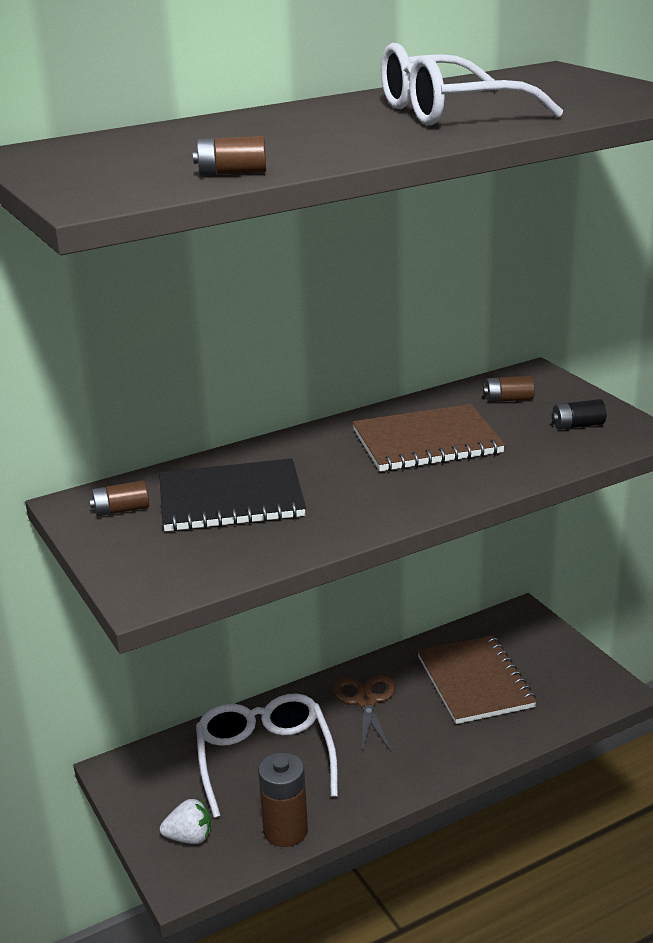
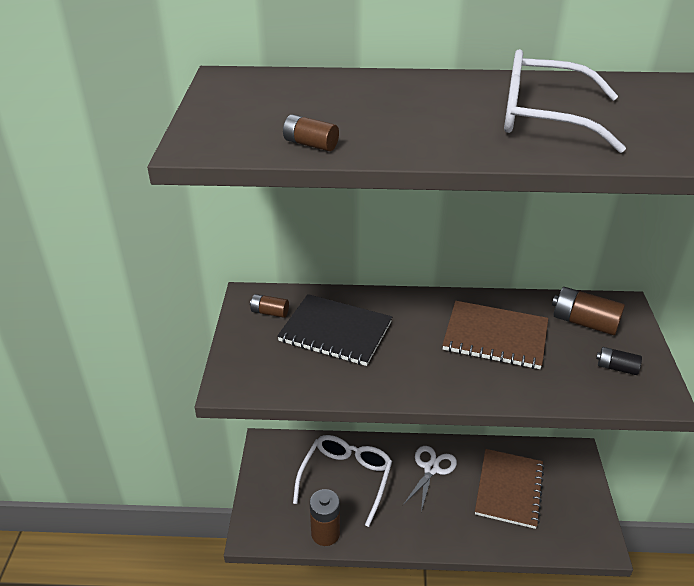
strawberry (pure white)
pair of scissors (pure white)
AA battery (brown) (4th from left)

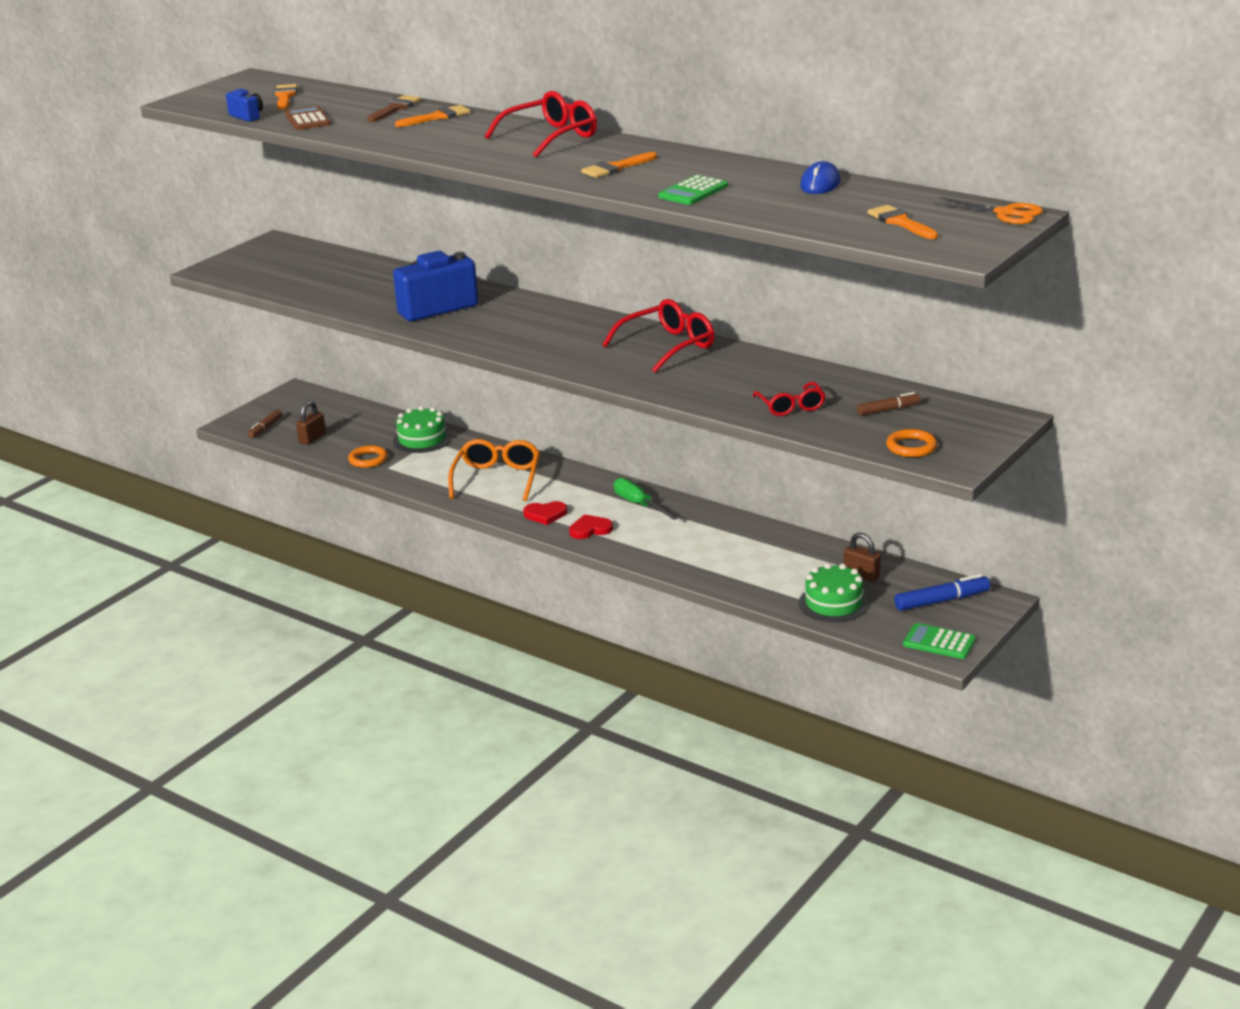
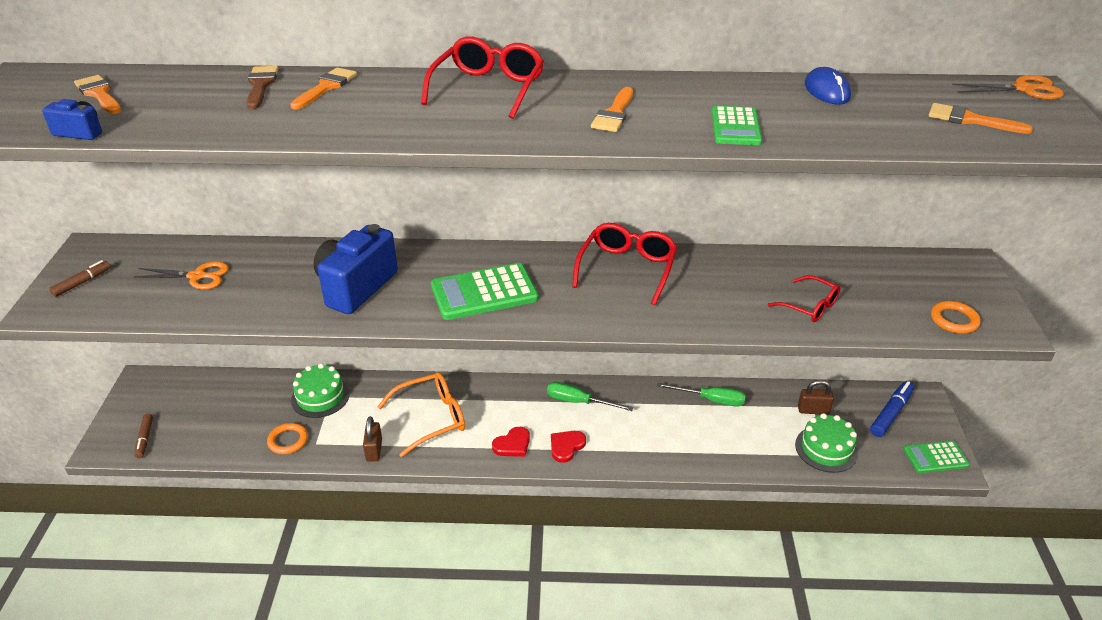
pocket calculator (brown)
pair of scissors (orange-coloured) (1st from left)
pocket calculator (green) (1st from left)
hand screwdriver (green) (2nd from left)
small lock (brown) (1st from left)
felt pen (brown) (1st from left)
eyeglasses (orange-coloured)

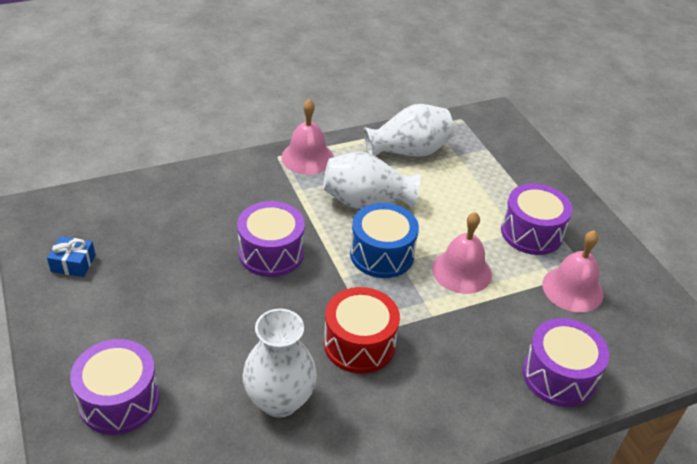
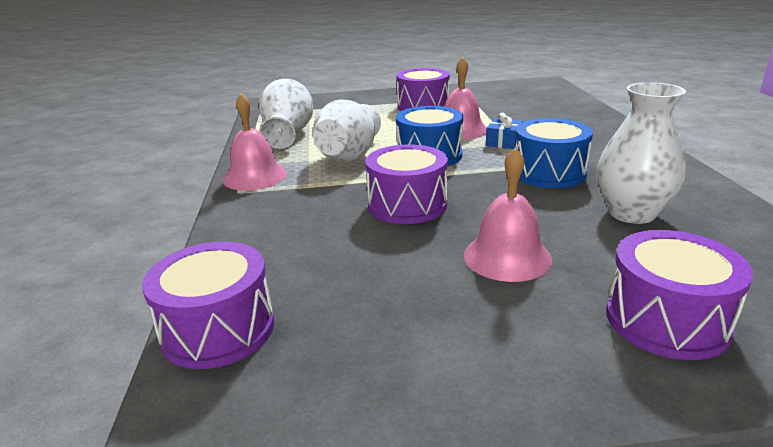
present (royal blue)
toy drum (royal purple) (1st from left)
school bell (rosy) (3rd from left)
toy drum (royal blue) (2nd from left)

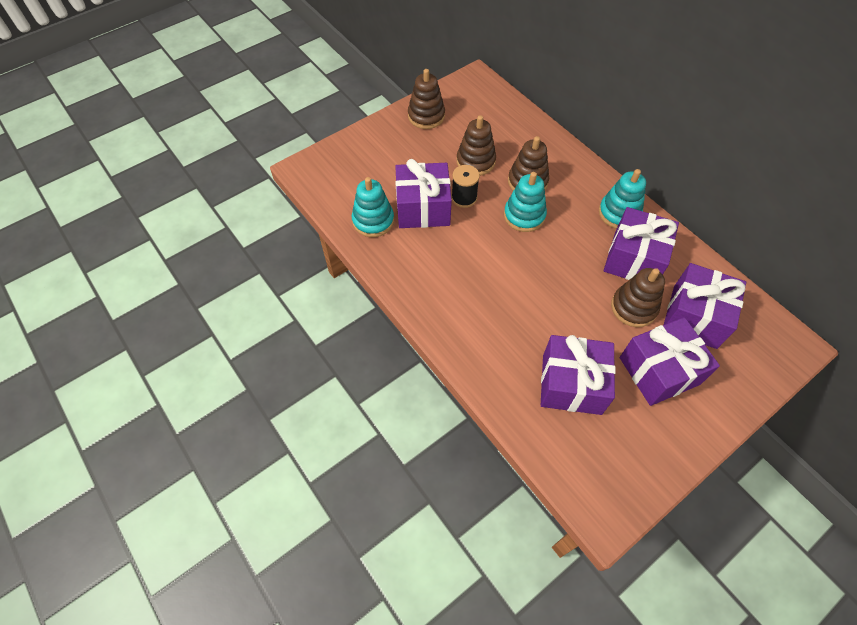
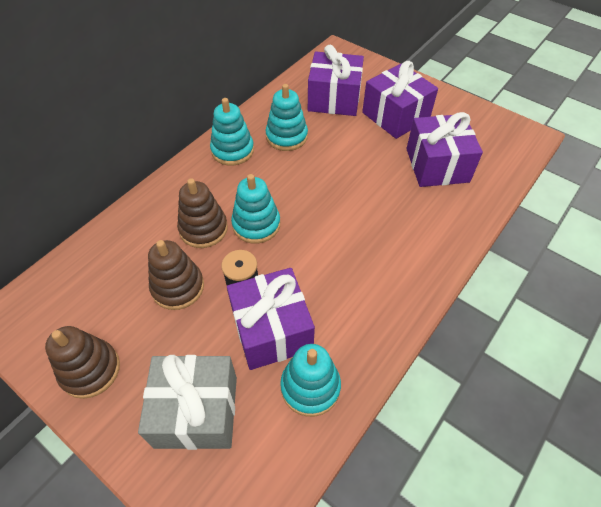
stacking rings (brown) (4th from left in the first image)
present (gray)
stacking rings (aqua) (3rd from left)

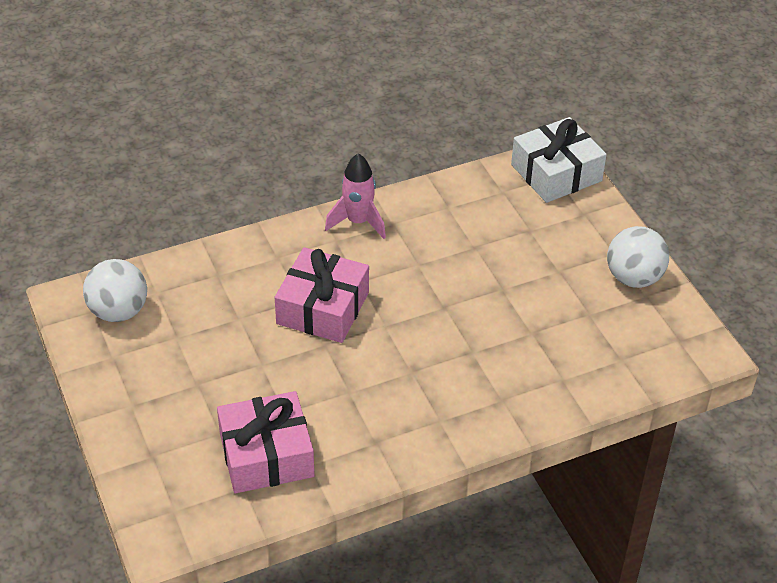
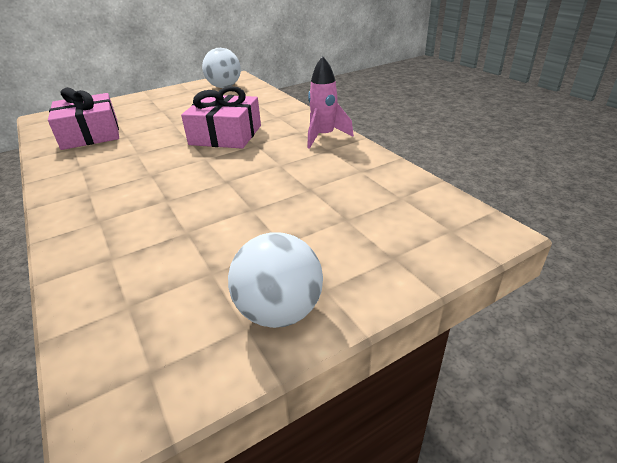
present (pure white)

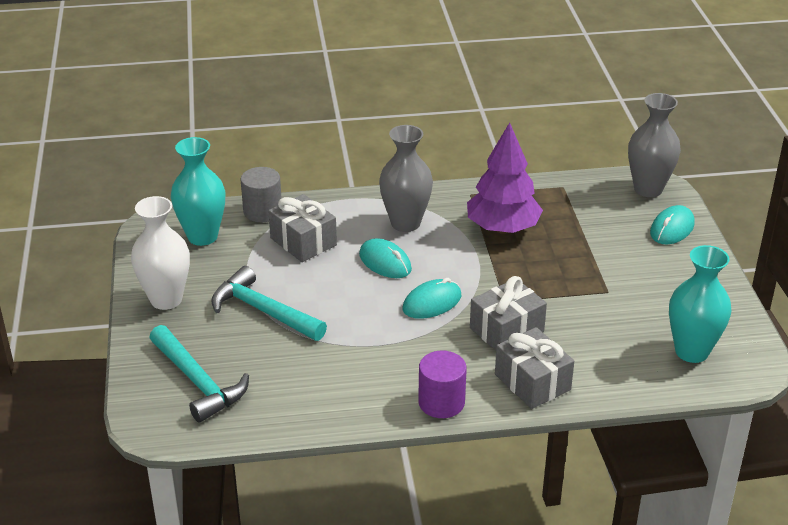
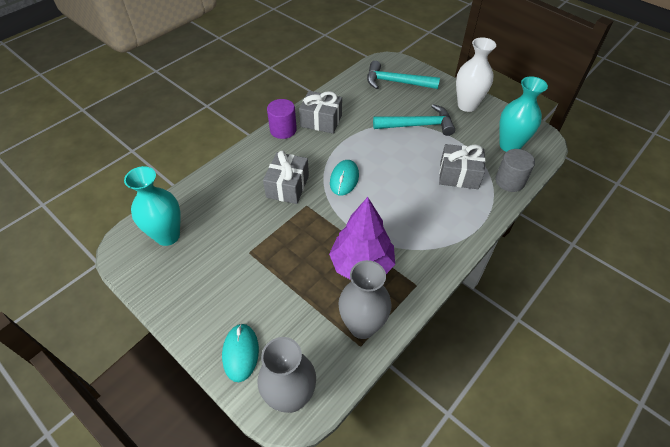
computer mouse (aqua) (1st from left in the first image)
flower vase (gray) (2nd from left)
present (gray) (2nd from left)

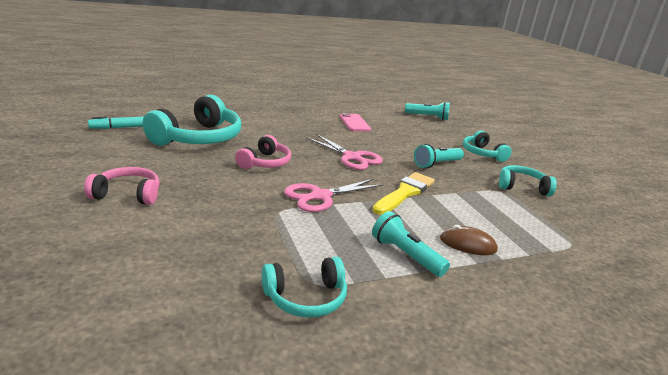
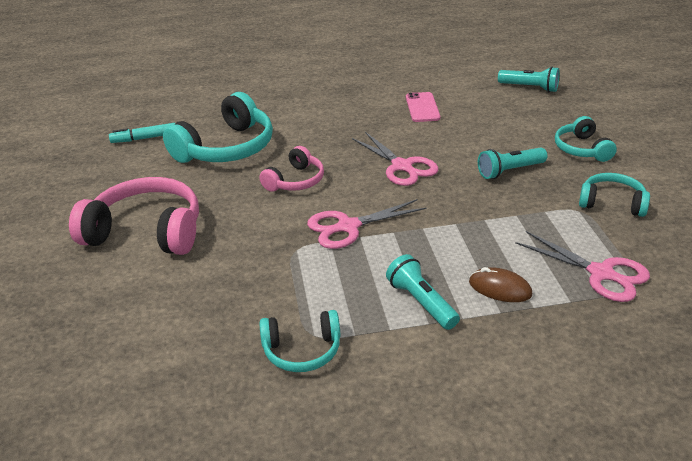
paint brush (yellow)
pair of scissors (rosy) (3rd from left)
headphones (rosy) (1st from left)

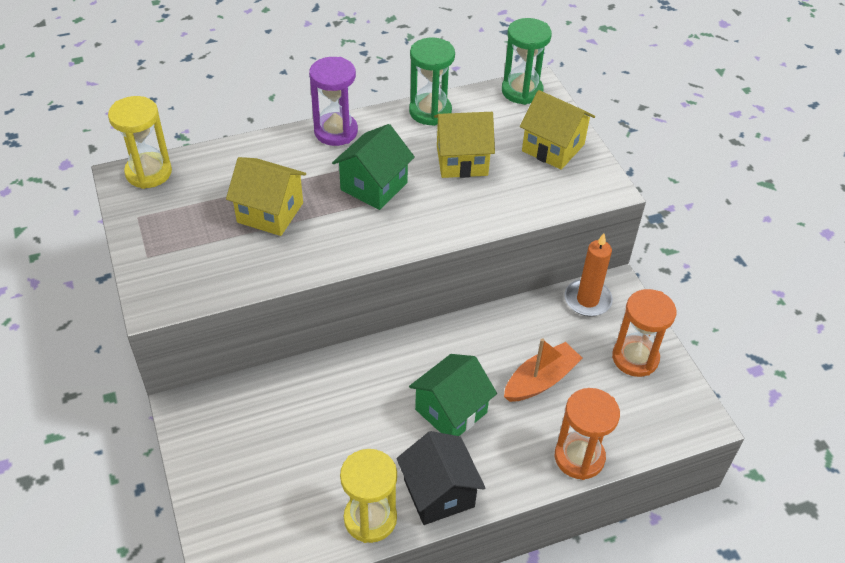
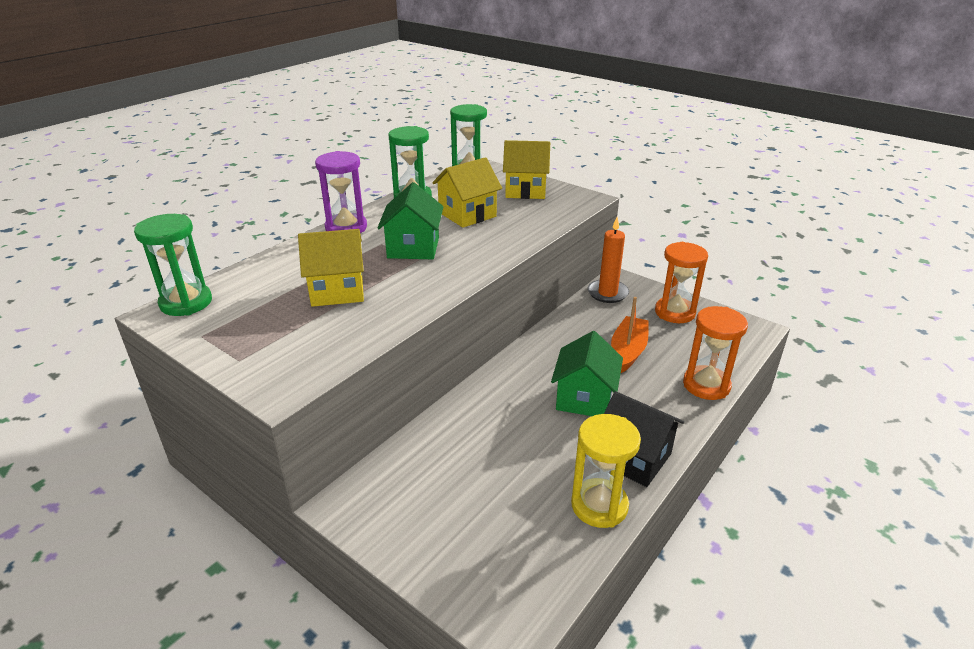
sandglass (green) (1st from left)

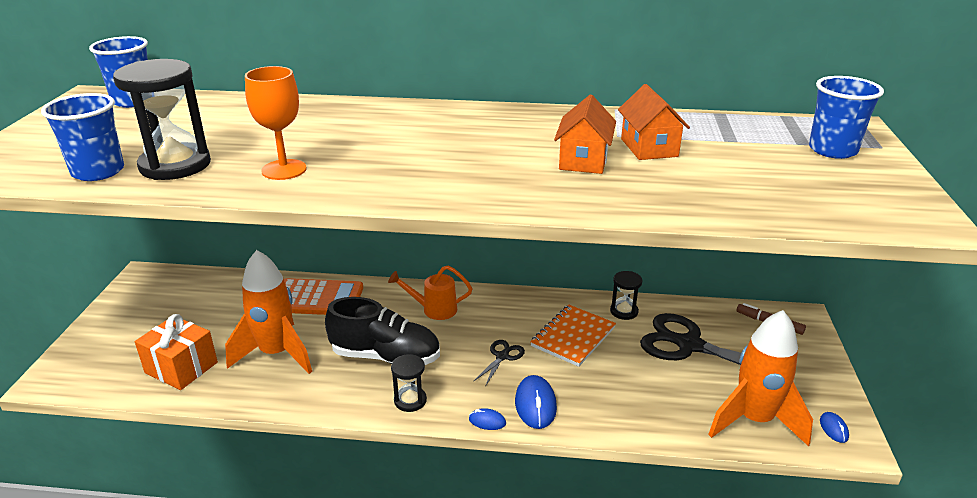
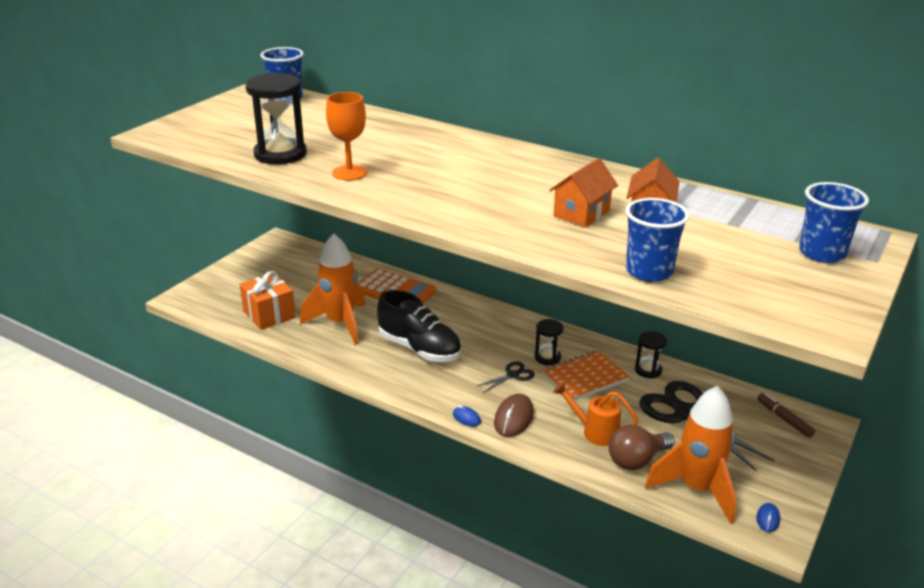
lightbulb (brown)
cup (royal blue) (2nd from left)
sprinkling can (orange-coloured)
sandglass (ebony) (2nd from left)
computer mouse (brown)

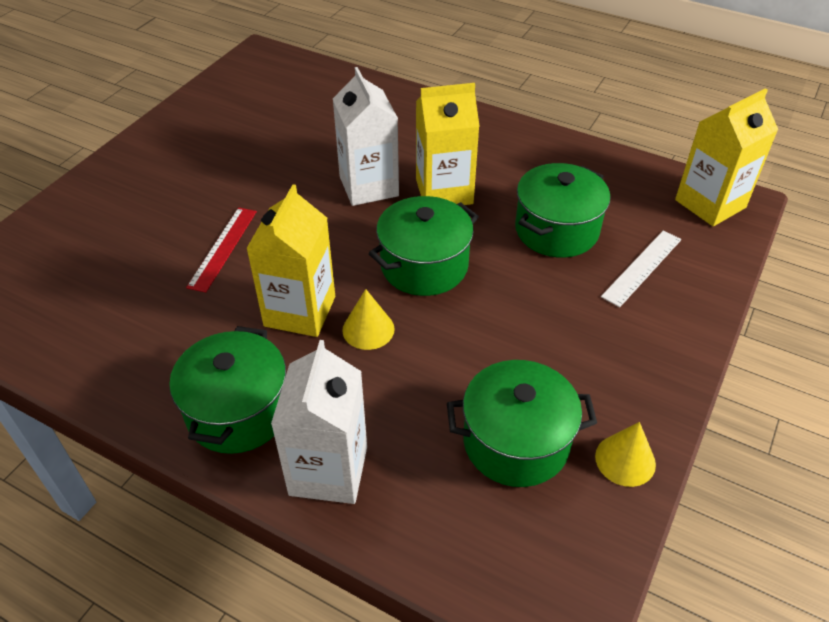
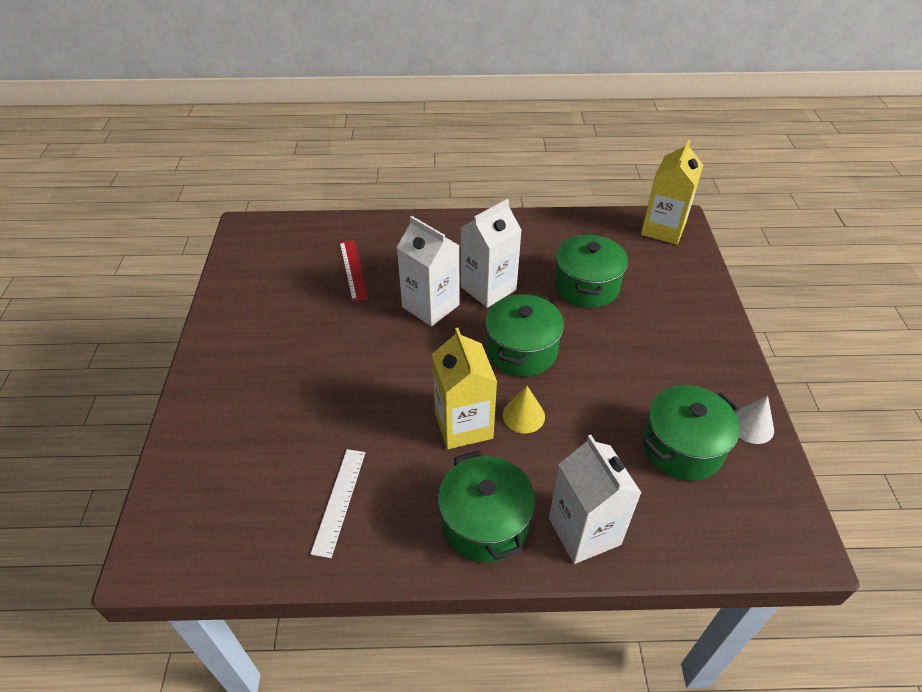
measuring stick (crimson)
measuring stick (pure white)
carton (pure white) (2nd from left)
cone shape (pure white)

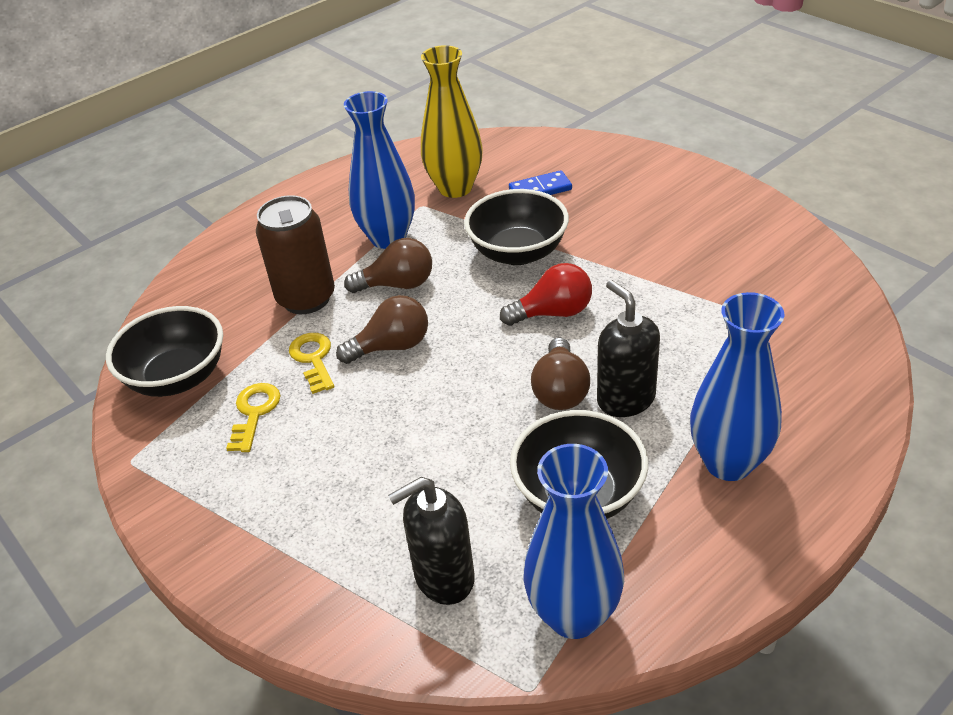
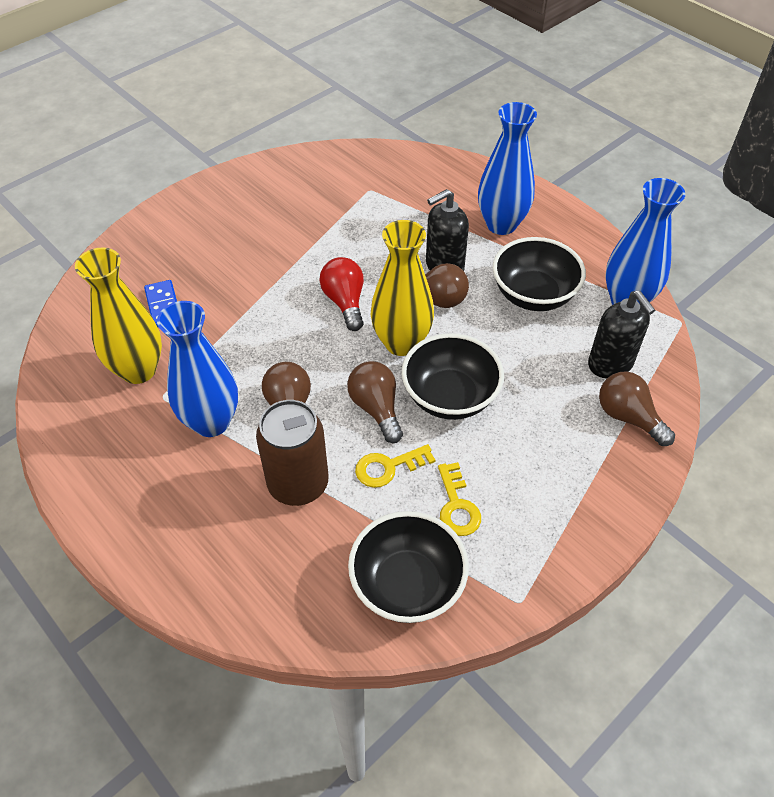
flower vase (yellow) (2nd from left)
lightbulb (brown) (4th from left)
deep dish (ebony) (2nd from left)
key (yellow) (2nd from left)

